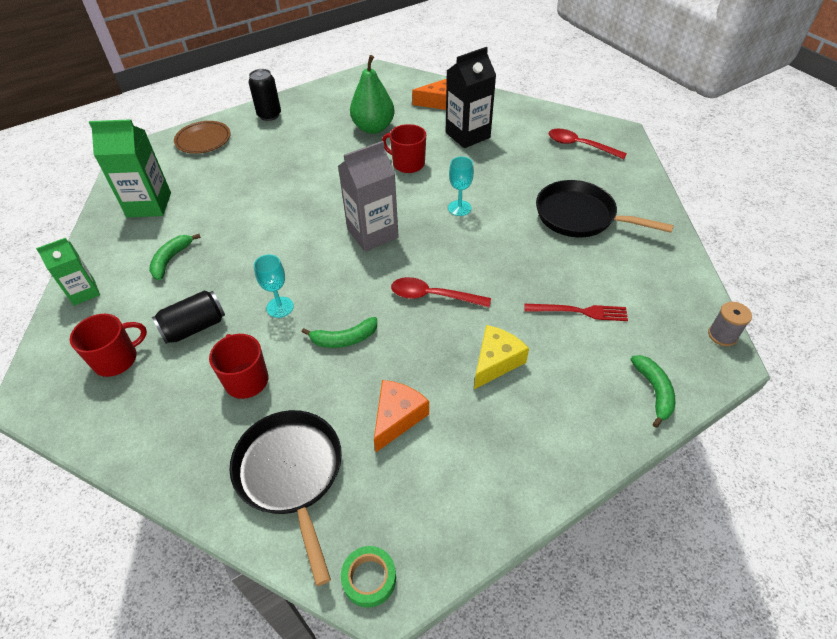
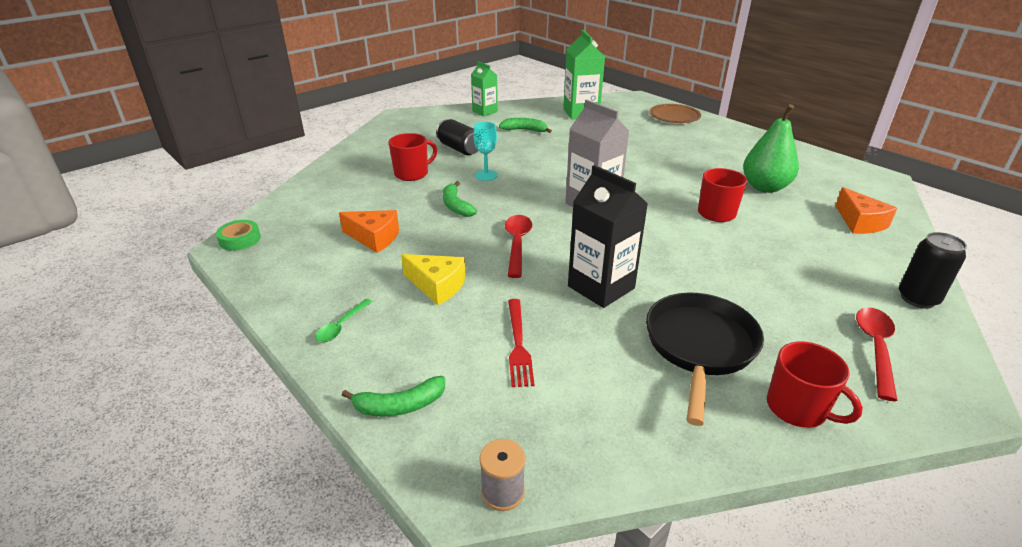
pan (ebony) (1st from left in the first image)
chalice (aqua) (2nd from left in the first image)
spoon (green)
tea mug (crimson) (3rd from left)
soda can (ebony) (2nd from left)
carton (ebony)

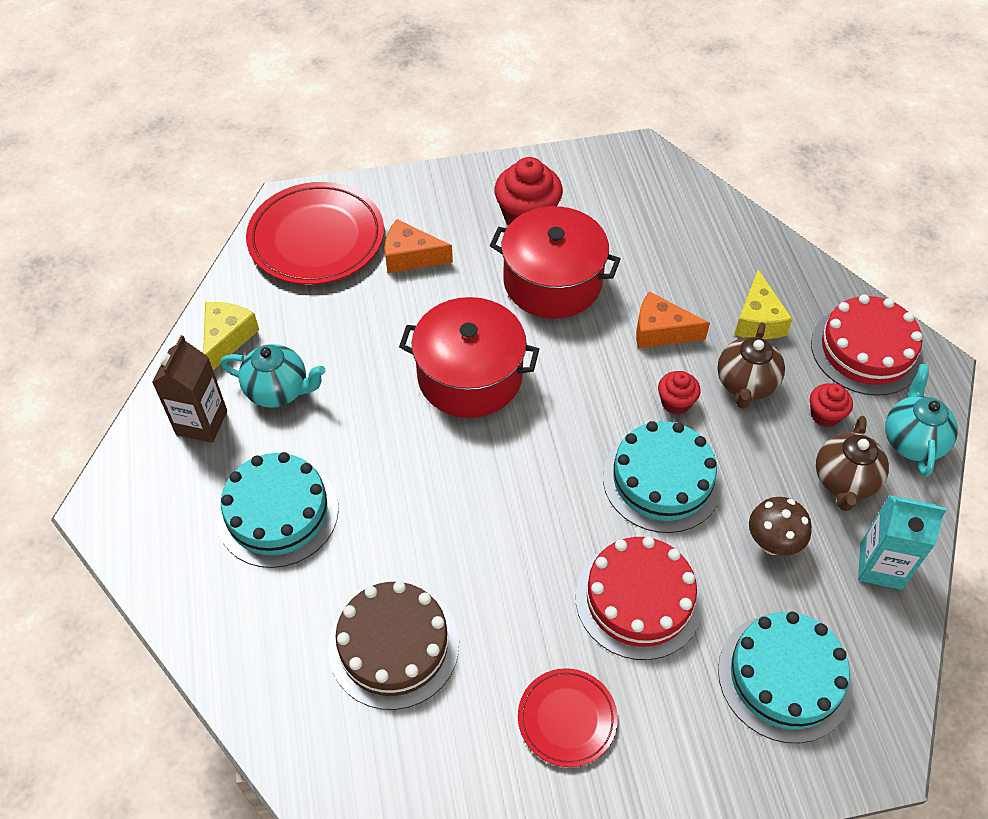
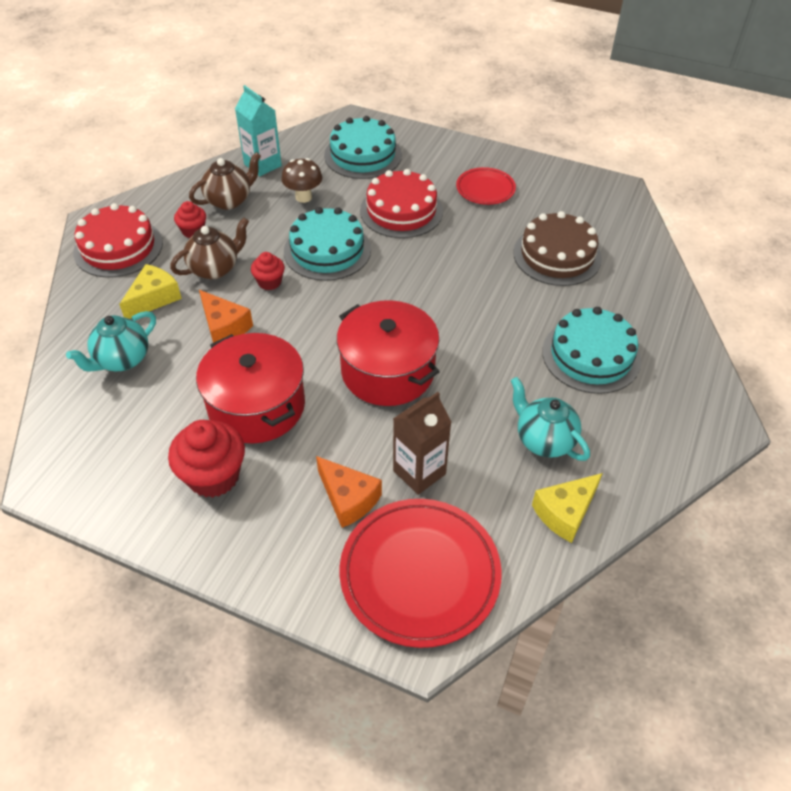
carton (brown)
teapot (aqua) (1st from left)

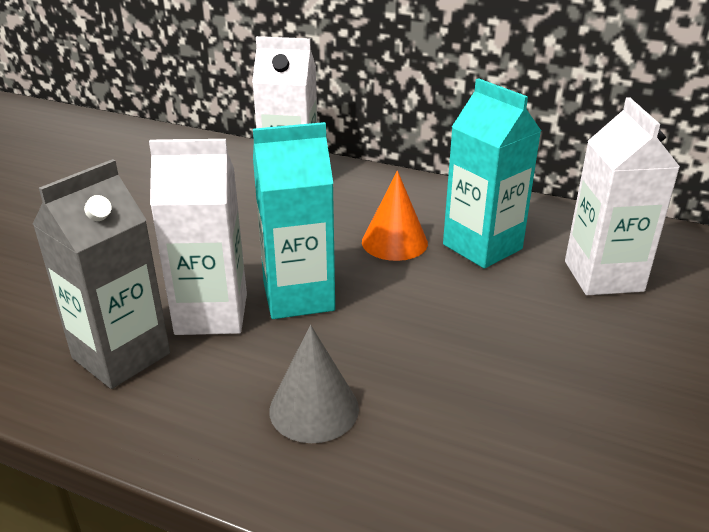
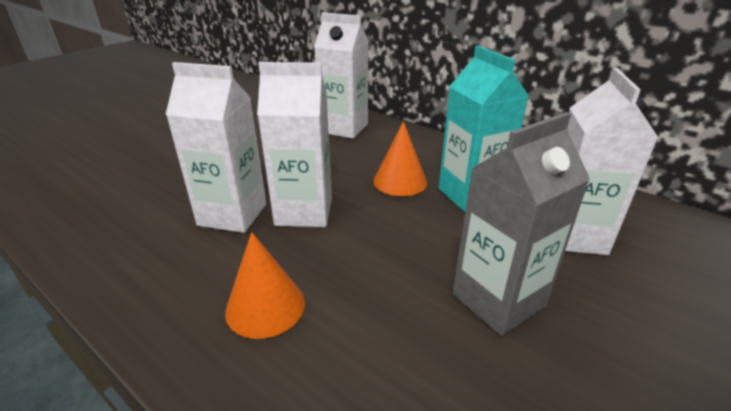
carton (gray)
carton (pure white) (2nd from left)
cone shape (orange-coloured) (1st from left)

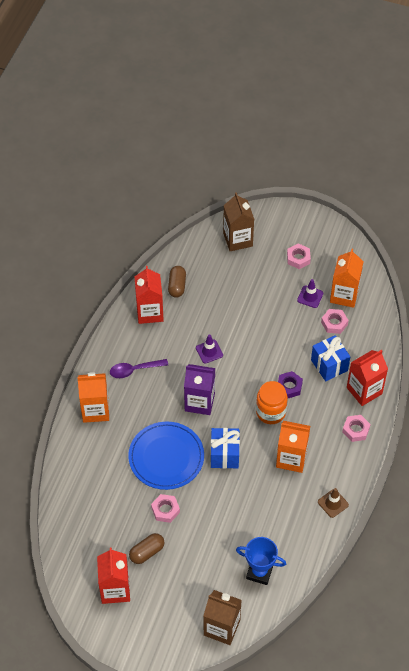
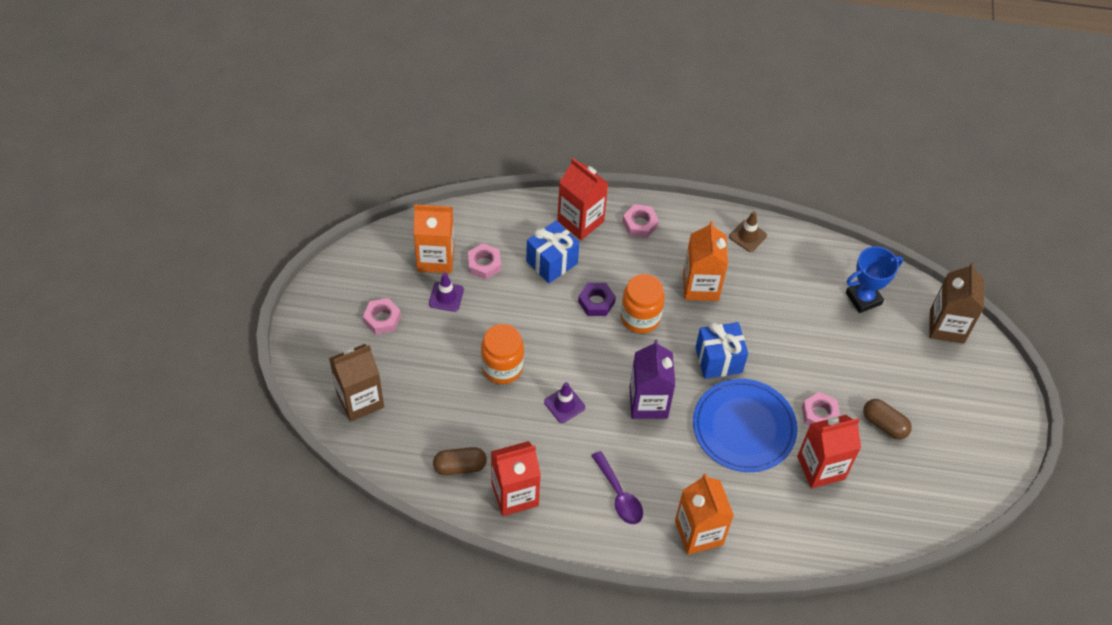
jam jar (orange-coloured) (1st from left)
carton (crimson) (3rd from left)
award cup (royal blue)

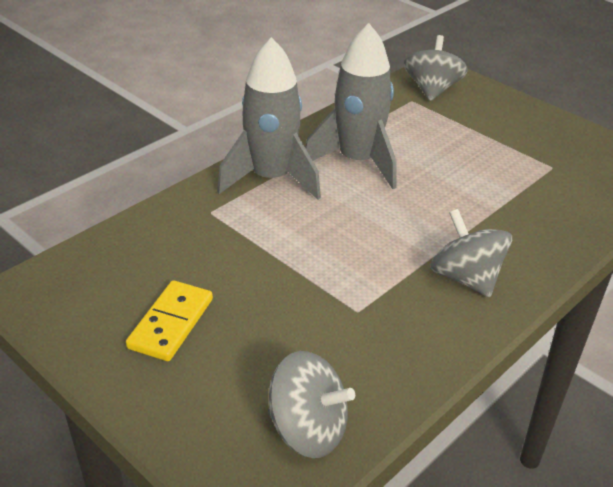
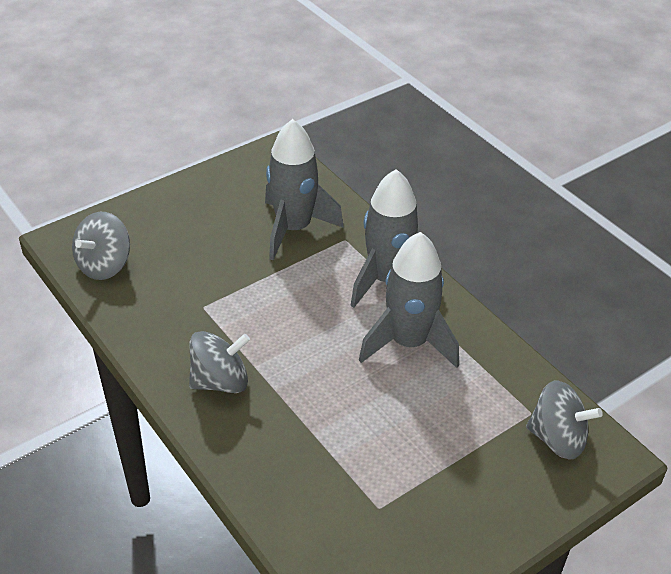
domino piece (yellow)
rocket (gray) (1st from left)

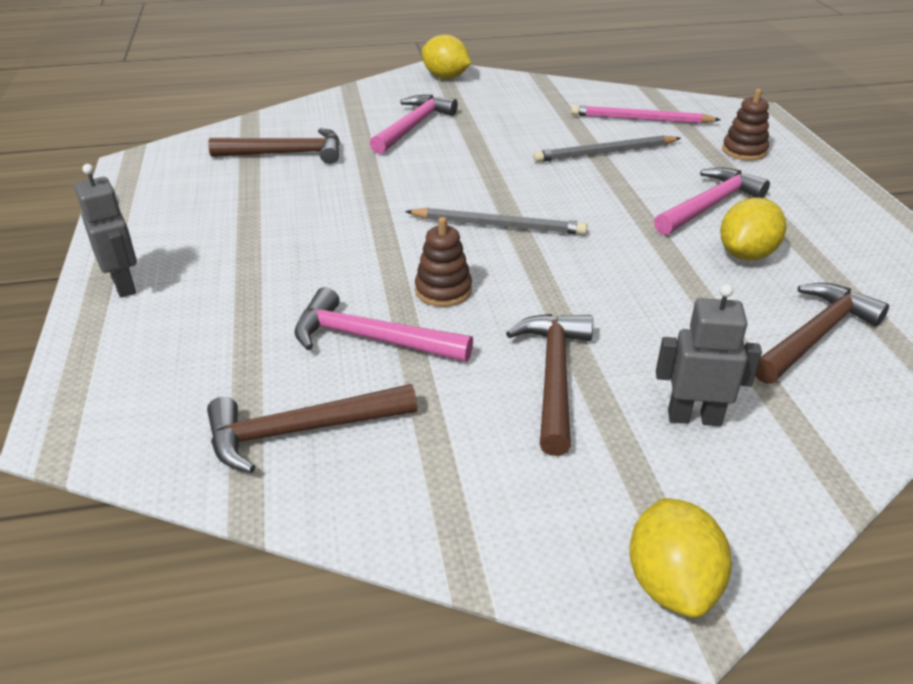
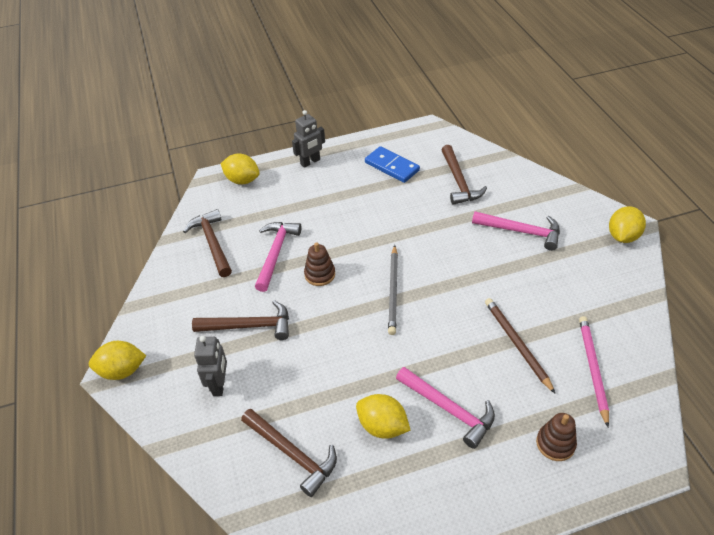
citrus fruit (yellow) (2nd from left)
domino piece (royal blue)
lead pencil (brown)

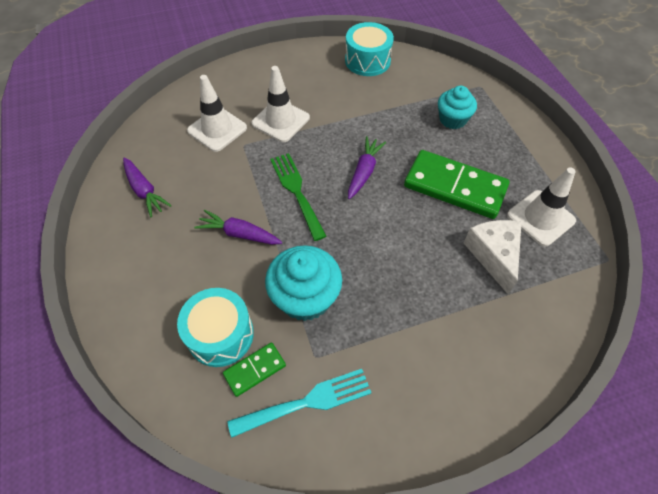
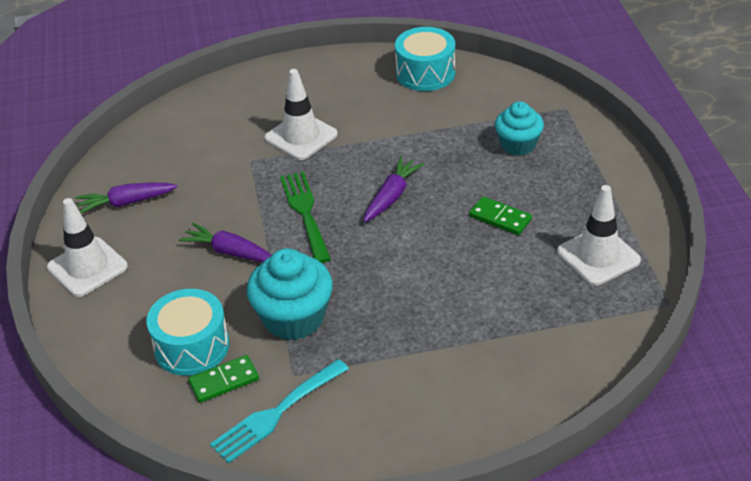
cheese wedge (pure white)
safety cone (pure white) (1st from left)
toy carrot (royal purple) (1st from left)
dinner fork (aqua)
domino piece (green) (2nd from left)

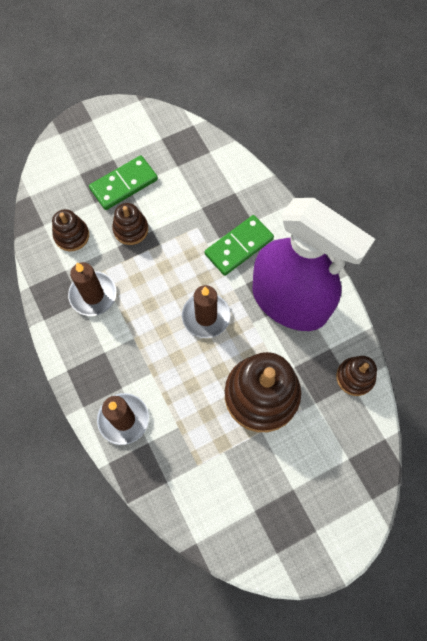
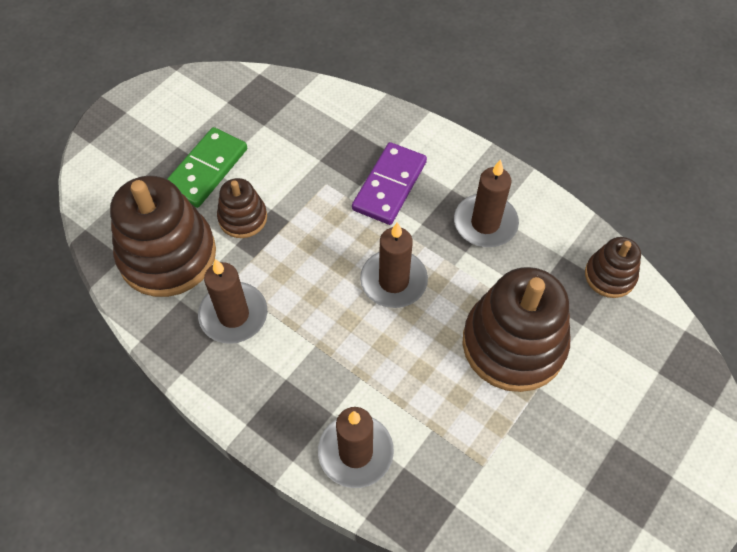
pillar candle (brown) (4th from left)
domino piece (royal purple)
stacking rings (brown) (1st from left)

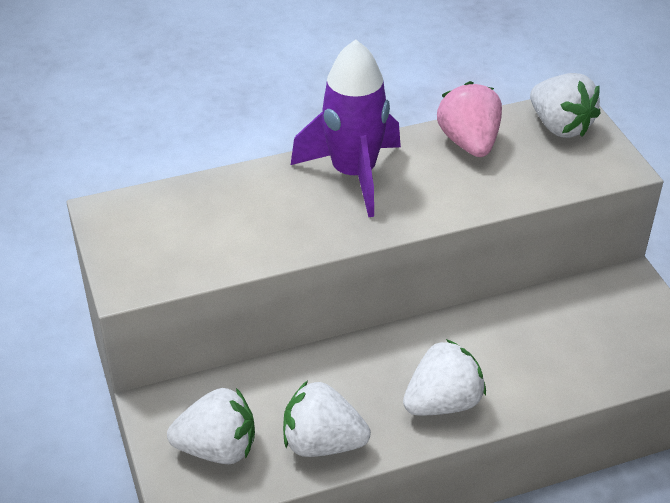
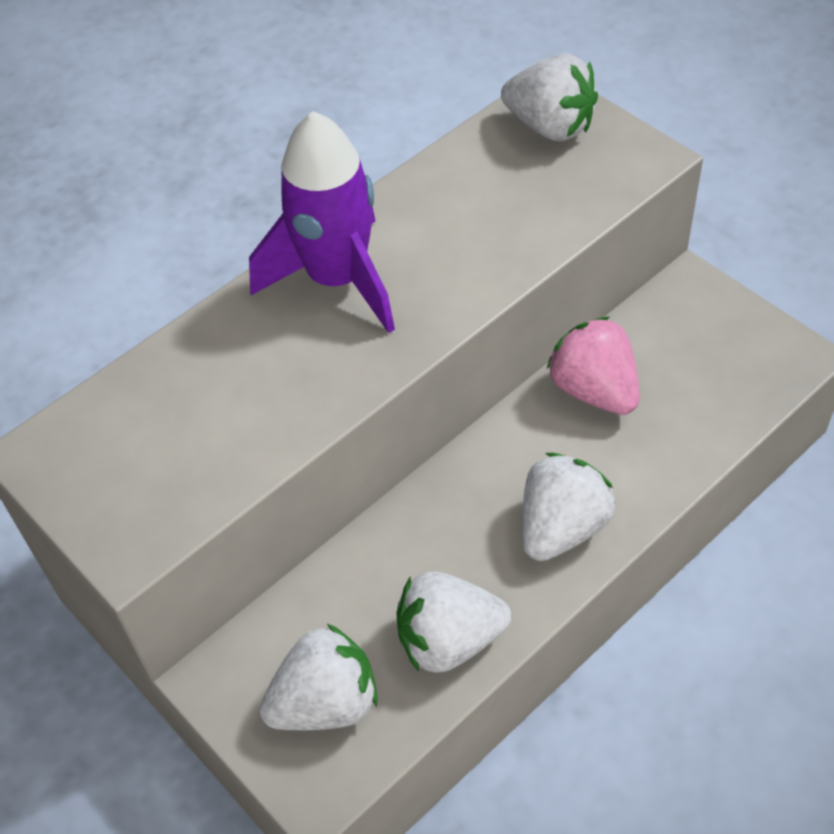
strawberry (rosy)

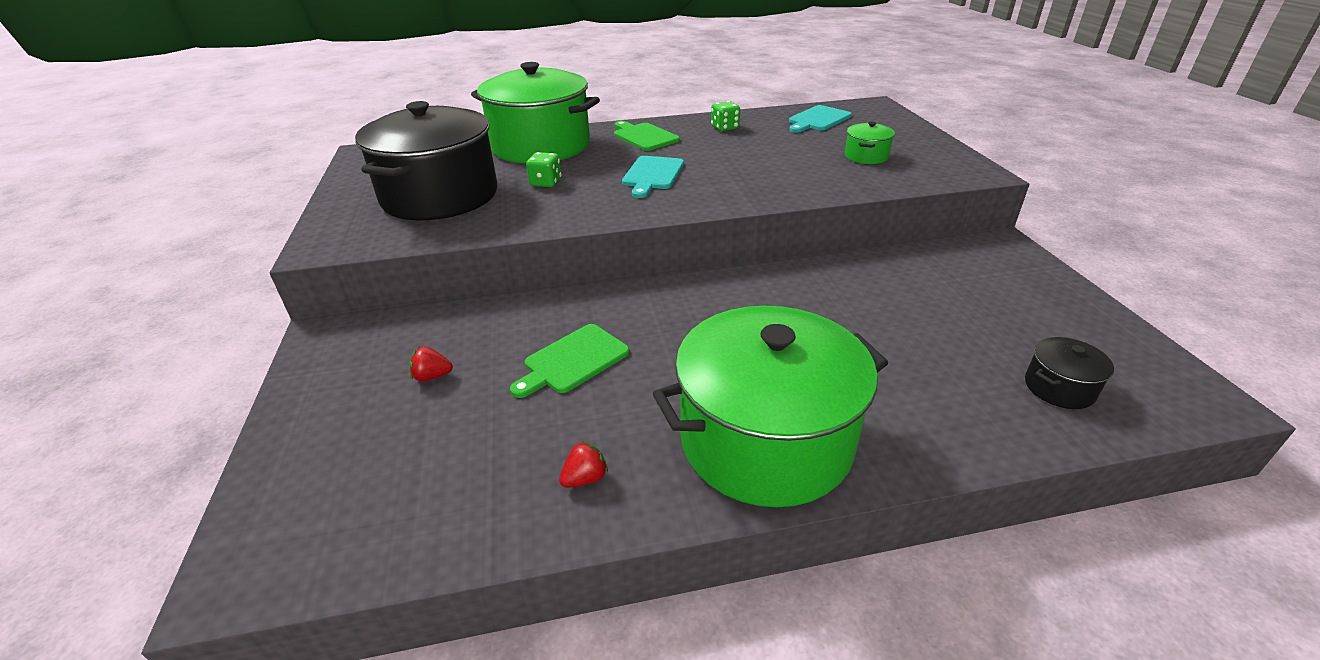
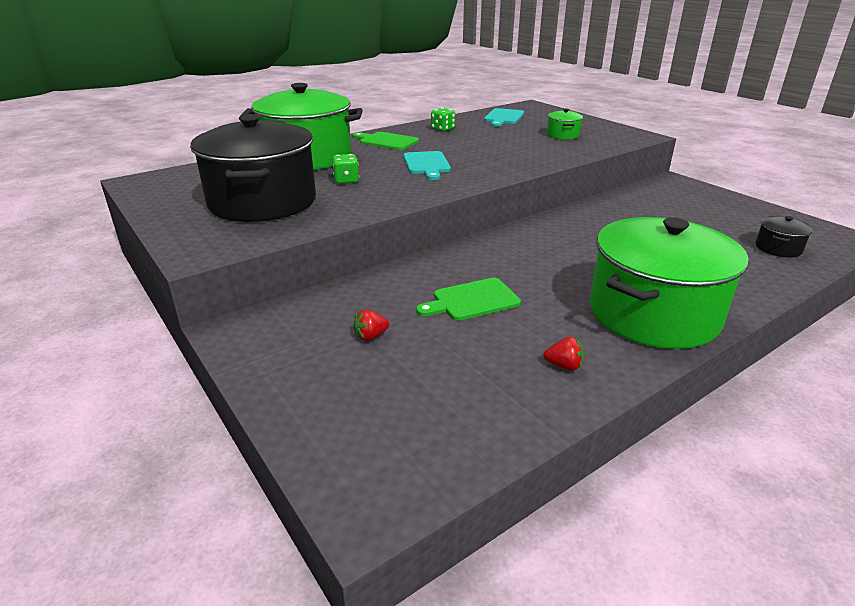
bread board (green) (2nd from left)
strawberry (crimson) (2nd from left)

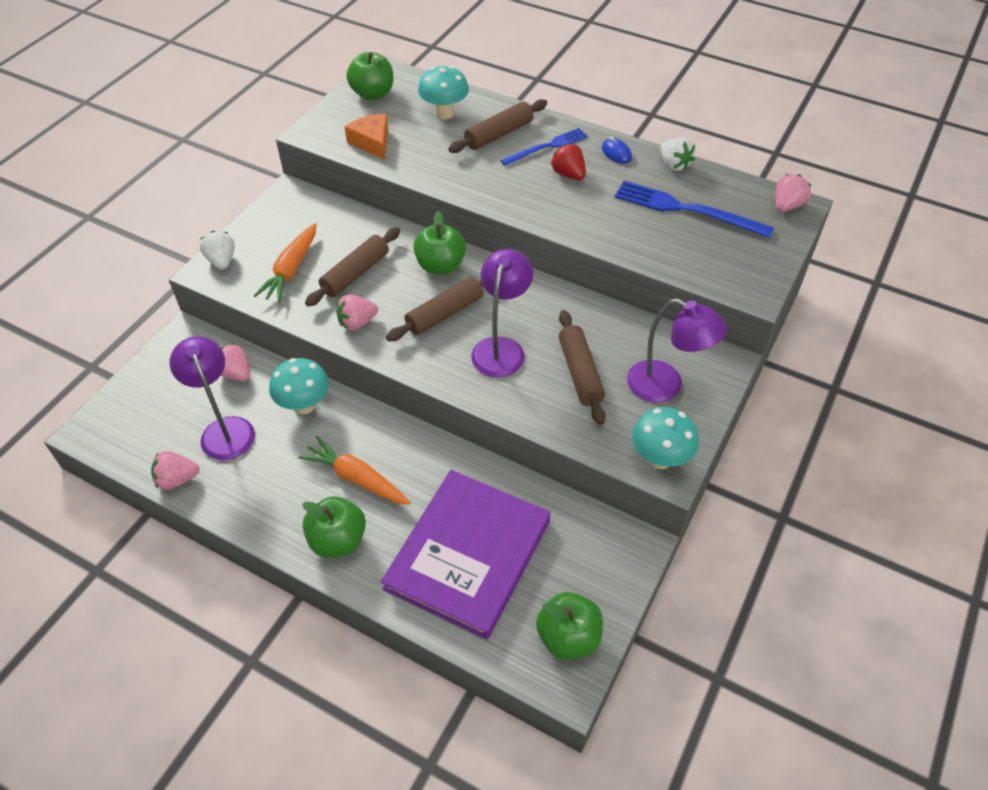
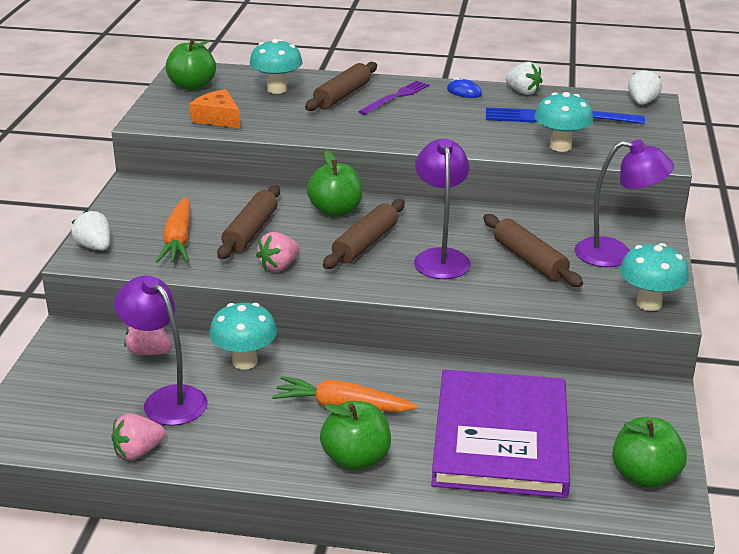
strawberry (crimson)
toadstool (aqua) (3rd from left)
dinner fork (royal purple)
strawberry (pure white) (3rd from left)

